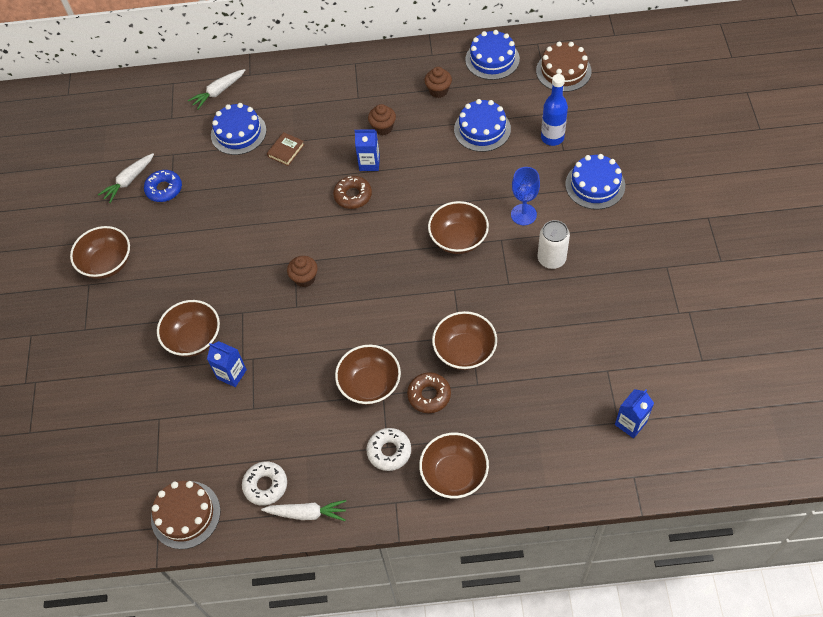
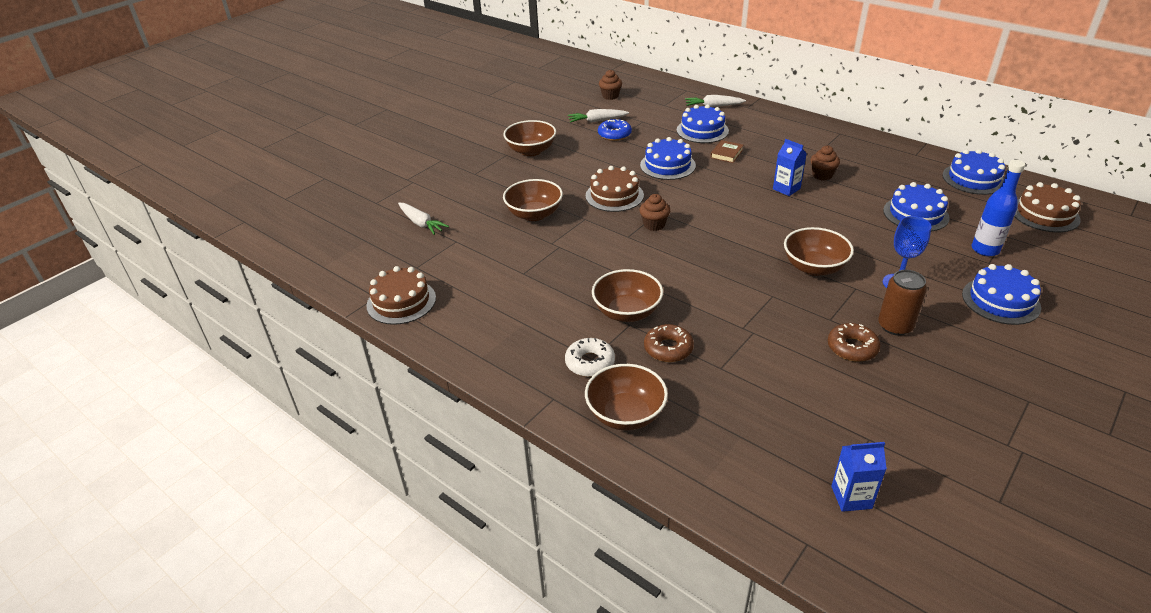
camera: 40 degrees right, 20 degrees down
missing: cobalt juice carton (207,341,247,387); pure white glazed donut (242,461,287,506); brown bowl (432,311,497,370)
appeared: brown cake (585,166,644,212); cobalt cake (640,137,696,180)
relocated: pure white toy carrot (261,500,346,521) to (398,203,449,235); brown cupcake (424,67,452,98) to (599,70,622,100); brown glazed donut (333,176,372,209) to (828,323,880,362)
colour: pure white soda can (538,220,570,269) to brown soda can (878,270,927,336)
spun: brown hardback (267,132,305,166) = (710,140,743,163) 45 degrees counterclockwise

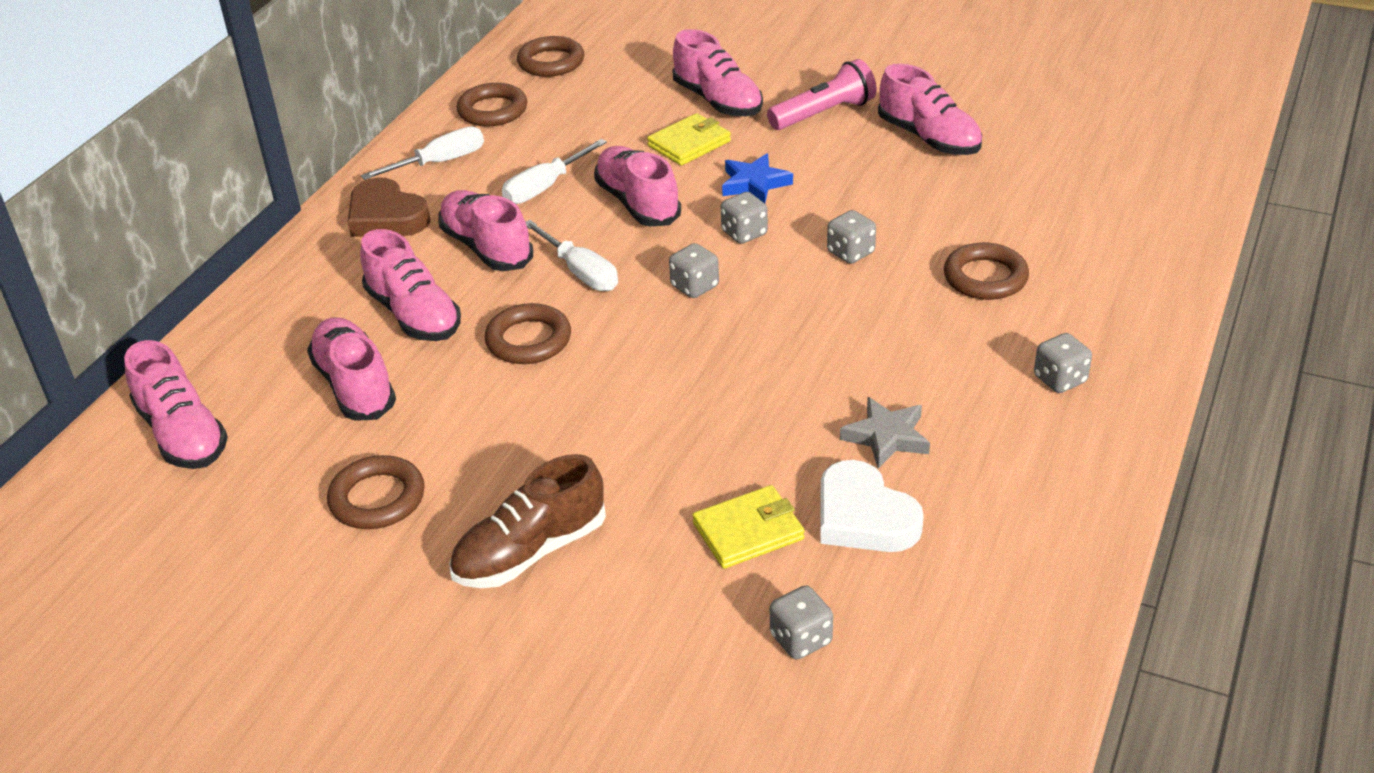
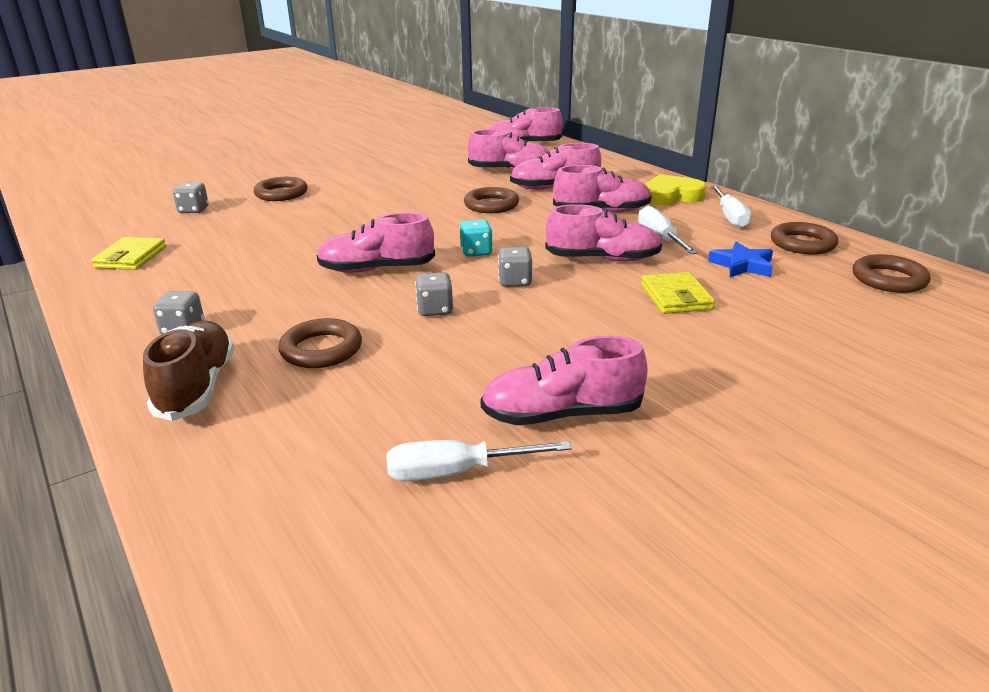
camera: 120 degrees right, 10 degrees down
missing: rosy torch (767,59,876,130); pure white love heart (820,460,924,552); grey star shape (840,397,930,469)
relocated: yellow card wallet (692,485,804,569) to (91,237,166,270); brown shoe (449,454,606,588) to (143,321,235,421); brown ring (327,455,425,529) to (254,177,307,201); rosy shoe (672,29,763,116) to (316,213,435,273); pure white screwdriver (526,220,618,291) to (386,440,572,481); cobalt star shape (722,153,793,203) to (708,241,773,277)
colour: grey dice (669,243,719,298) to teal dice (459,219,493,257); brown love heart (348,177,430,237) to yellow love heart (645,174,706,205)

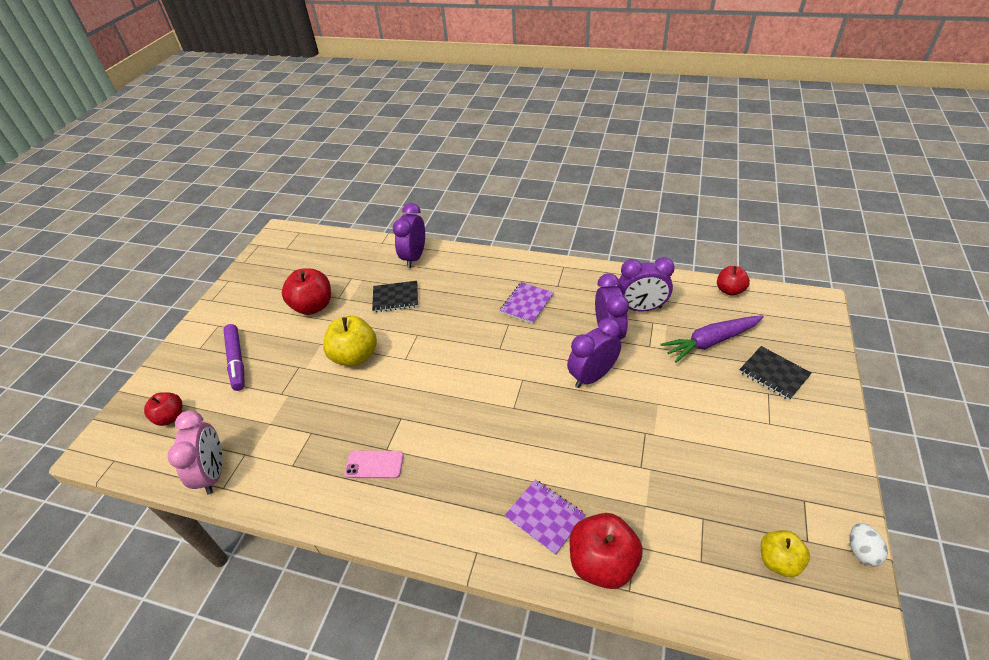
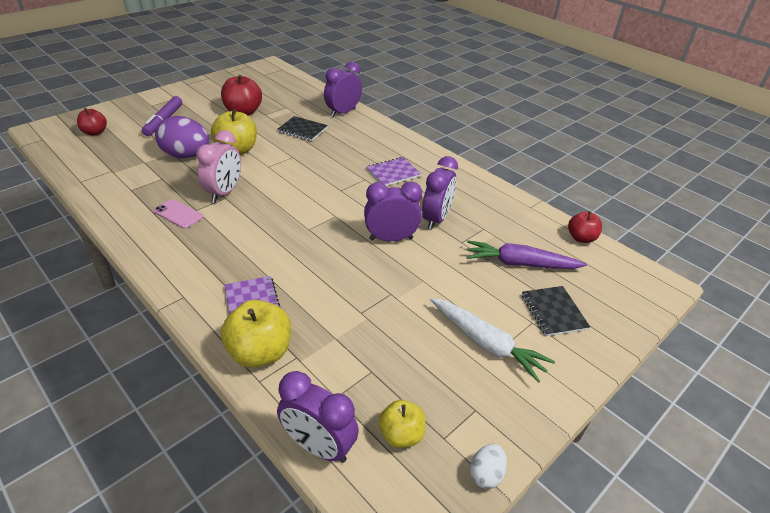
camera: 25 degrees right, 5 degrees down
appeared: violet egg shape (155,116,209,158); pure white toy carrot (430,298,555,383)
relocated: rosy clock (168,410,223,494) to (196,130,241,202); violet clock (617,257,675,311) to (277,371,359,463)
colour: scarlet toy apple (570,513,643,589) to yellow toy apple (221,300,291,368)

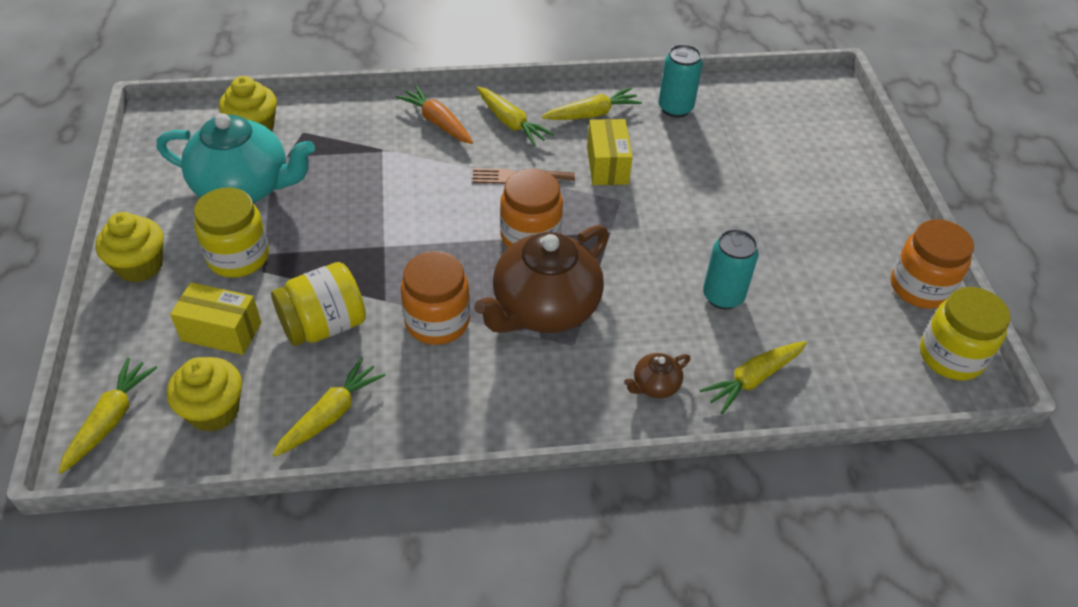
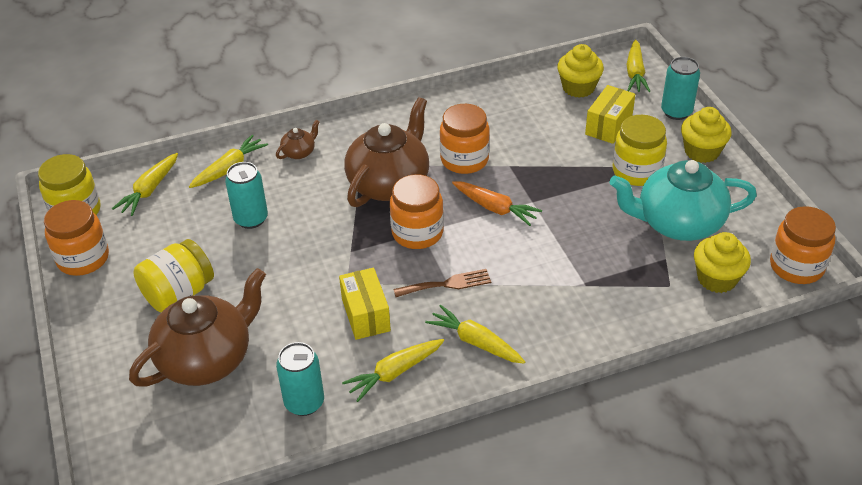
camera: 170 degrees right, 5 degrees down
appeared: brown teapot (129,268,266,387); teal soda can (661,57,700,120); bright orange jam jar (770,206,836,284)
relocated: yellow toy carrot (272,358,386,457) to (112,153,178,216); yellow jam jar (271,262,366,346) to (133,239,214,312); bright orange toy carrot (396,86,473,144) to (452,181,542,226)
spun: yellow parcel (170,282,261,355) = (585,85,635,144) 60 degrees counterclockwise

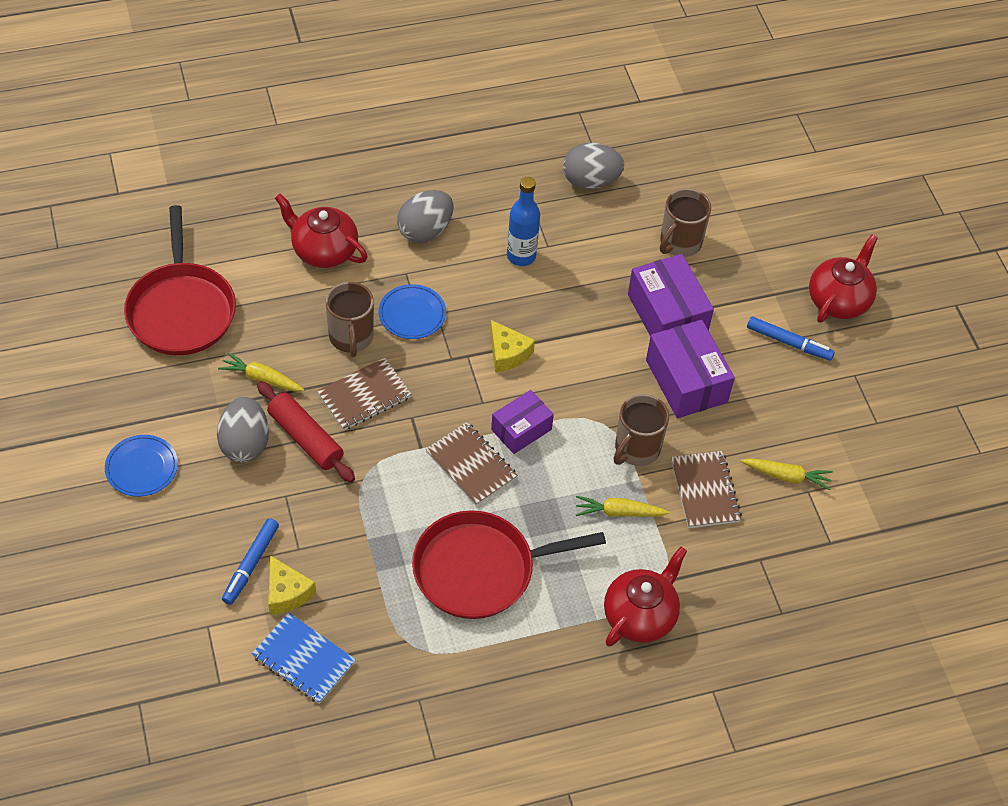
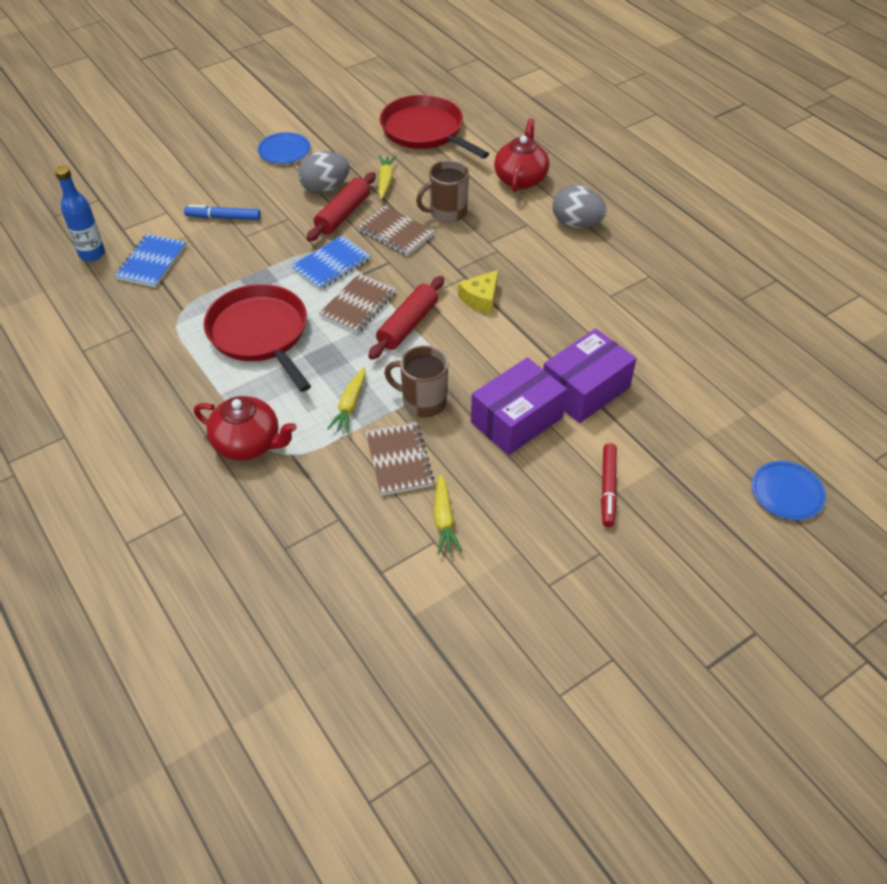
camera: 75 degrees right, 5 degrees down
missing: yellow cheese wedge (268,555,316,615); grey egg shape (563,143,625,189); brown coffee mug (660,188,711,257); scarlet teapot (809,234,878,323)
appeared: cobalt notepad (291,236,371,290)
relocated: cobalt drink bottle (507,177,540,266) to (55,166,105,261); cobalt plate (379,284,446,339) to (751,461,826,520)
exchanged: violet parcel (491,390,554,454) to scarlet rolling pin (368,276,444,360)
colour: cobalt marker (747,317,835,361) to scarlet marker (601,443,617,527)
spun: yellow toy carrot (576,496,669,517) = (327,367,366,433) 150 degrees counterclockwise; brown notepad (671,451,742,528) = (366,422,435,496) 75 degrees counterclockwise; scarlet skillet (124,205,236,355) = (380,95,489,159) 75 degrees clockwise

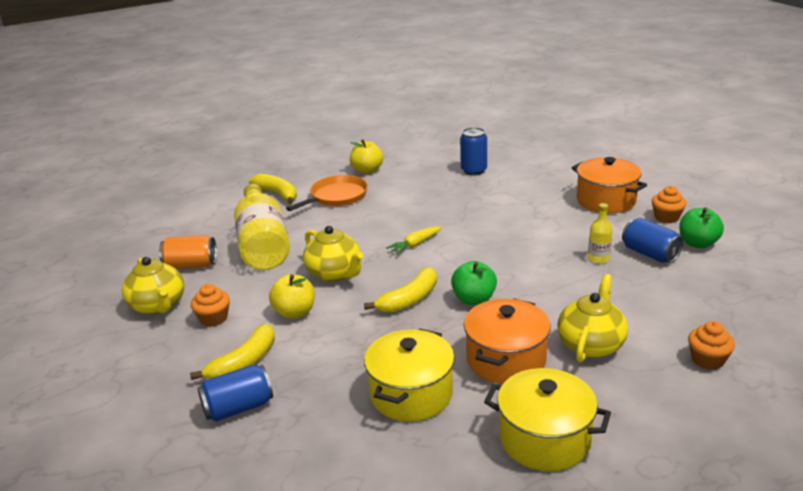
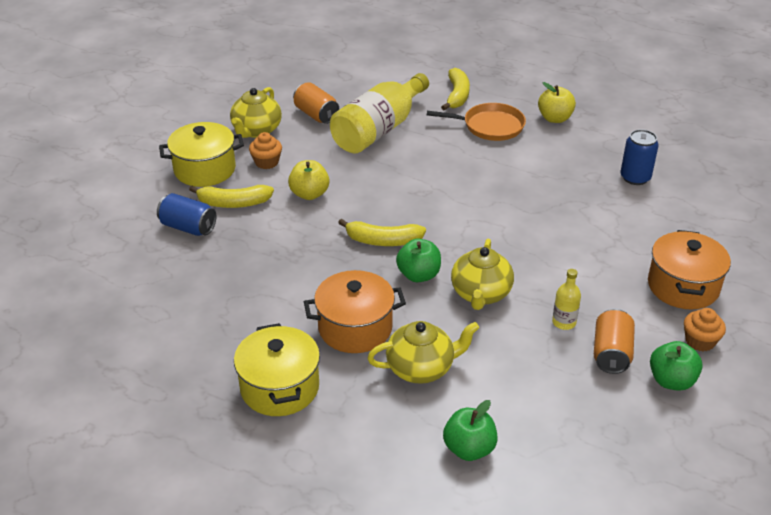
camera: 50 degrees right, 10 degrees up
missing: yellow toy carrot (386,226,442,255)
relocated: yellow stockpot (364,328,455,422) to (159,122,244,187); yellow teapot (303,226,363,282) to (451,239,514,310)
exchanged: bright orange cupcake (688,321,735,370) to green toy apple (443,400,498,461)
colour: cobalt soda can (622,218,683,263) to bright orange soda can (594,309,635,374)

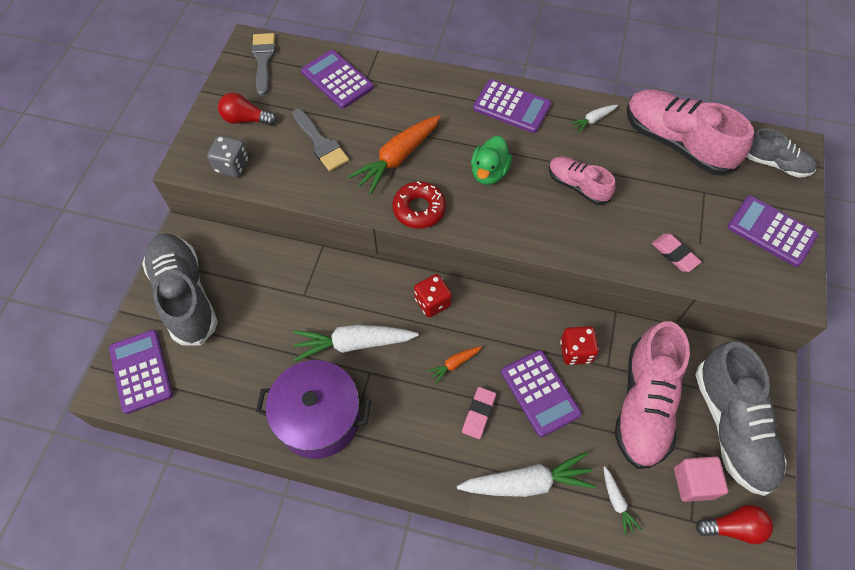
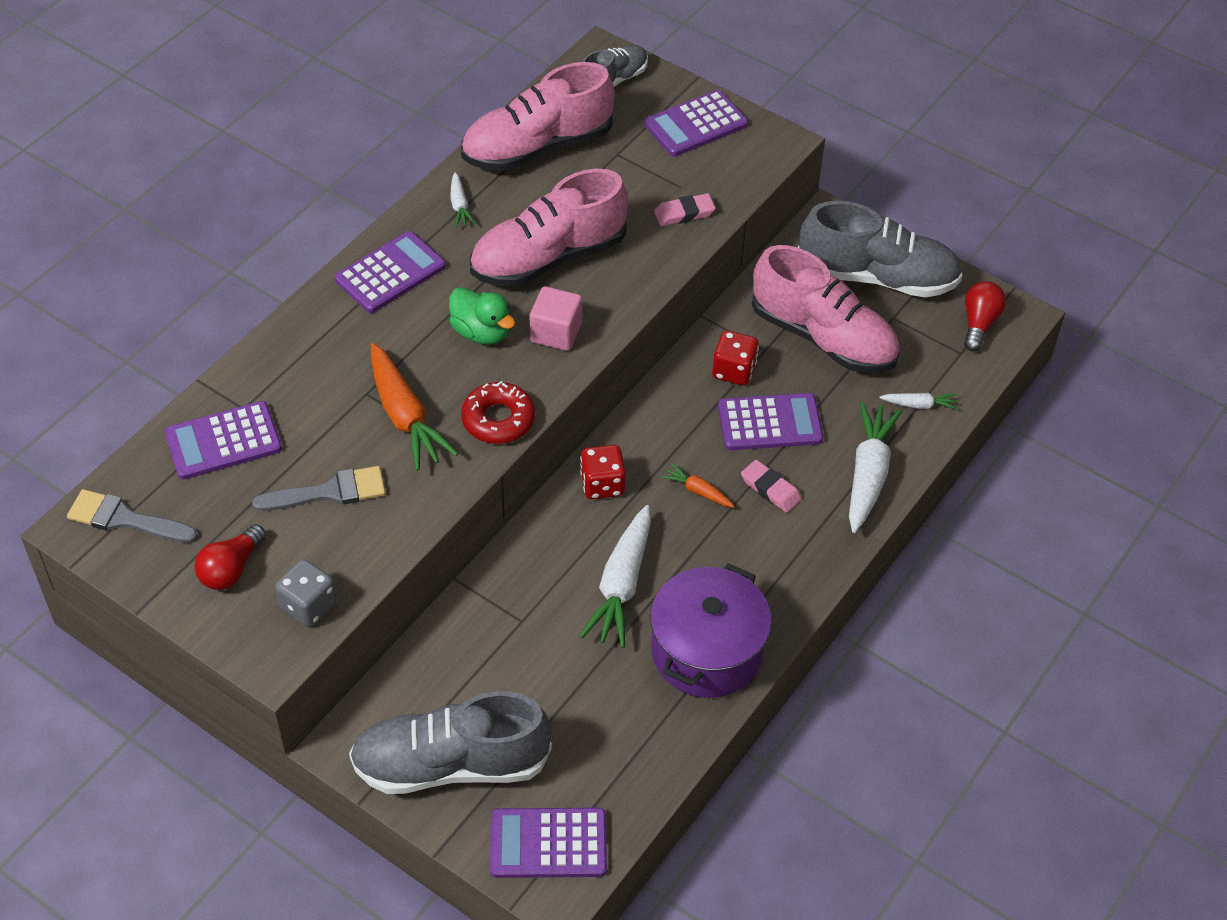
camera: 70 degrees left, 10 degrees down
relocated: rosy solid cube (674,456,728,502) to (530,286,582,351)
spun: bright orange toy carrot (427,346,482,384) = (661,463,734,508) 135 degrees clockwise
size: rosy shoe (549,156,616,205) = (470,169,628,287) x1.81

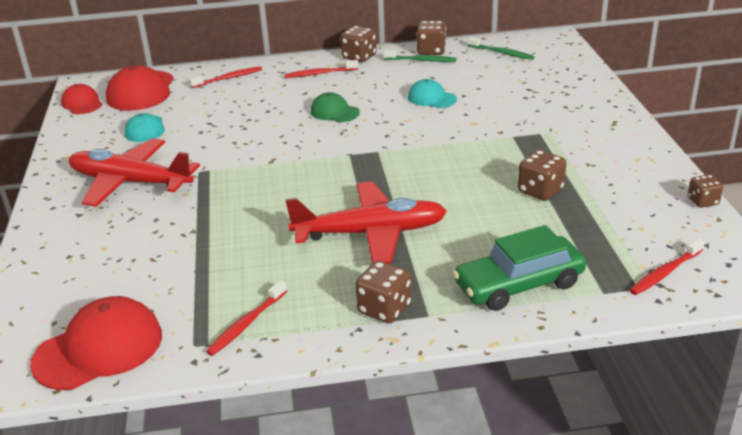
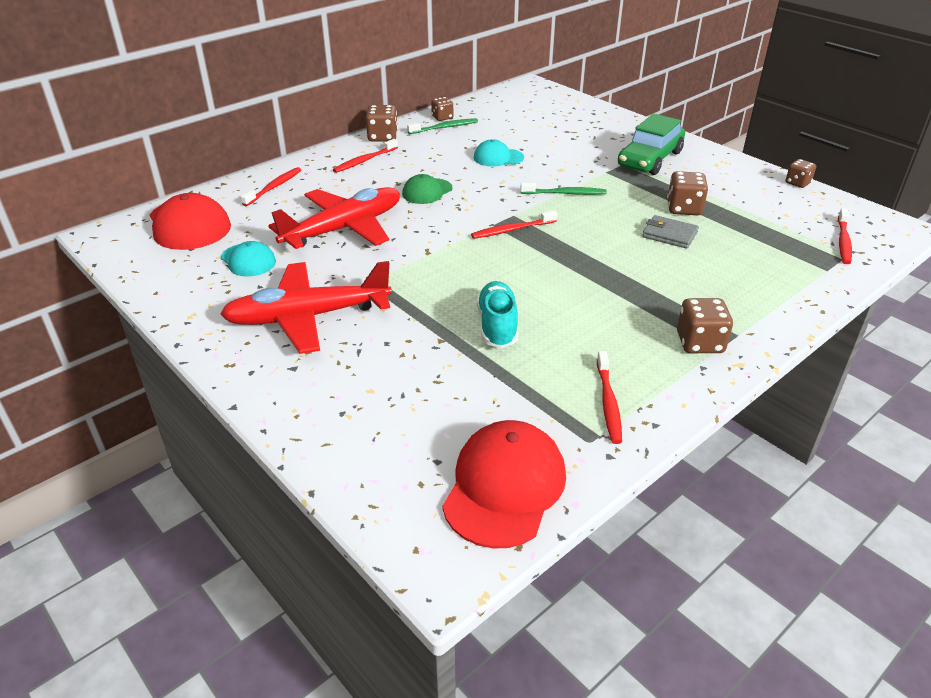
camera: 35 degrees left, 5 degrees up
missing: scarlet peaked cap (61,84,102,114)
appeared: scarlet toothbrush (471,210,558,239); teal shoe (477,281,518,348); grey card wallet (642,215,699,249)
relocated: scarlet plane (285,182,447,264) to (268,187,400,249); green toothbrush (467,37,535,60) to (520,183,606,195); green automobile (453,225,586,311) to (618,114,685,175)
spun: green peaked cap (311,92,360,122) = (402,174,453,204) 45 degrees counterclockwise
size: brown dice (417,21,446,55) = (431,97,453,121) x0.65

